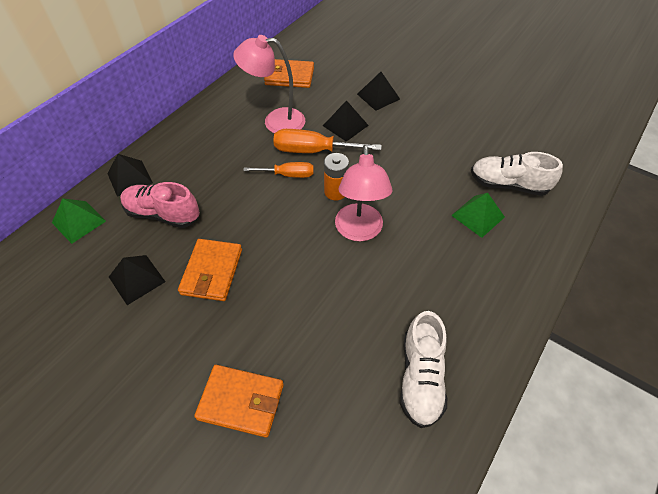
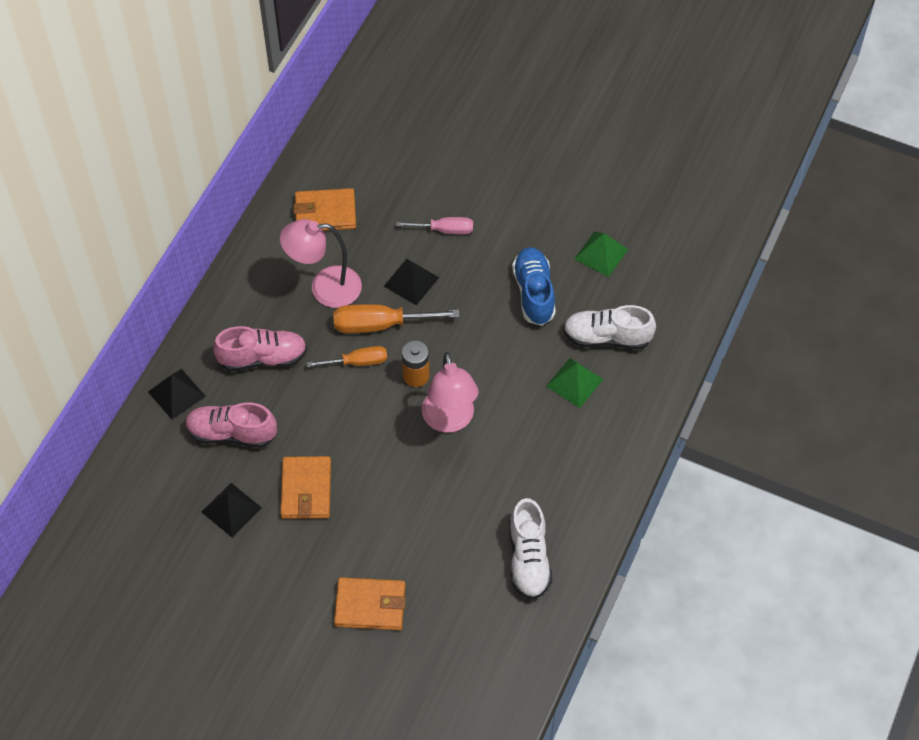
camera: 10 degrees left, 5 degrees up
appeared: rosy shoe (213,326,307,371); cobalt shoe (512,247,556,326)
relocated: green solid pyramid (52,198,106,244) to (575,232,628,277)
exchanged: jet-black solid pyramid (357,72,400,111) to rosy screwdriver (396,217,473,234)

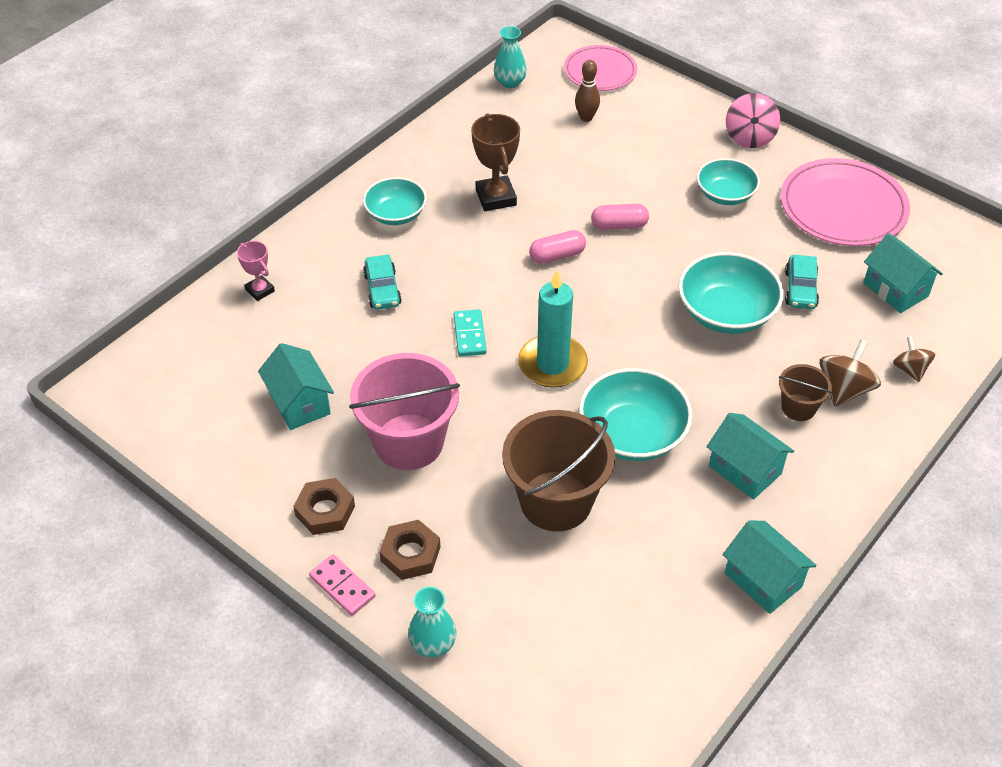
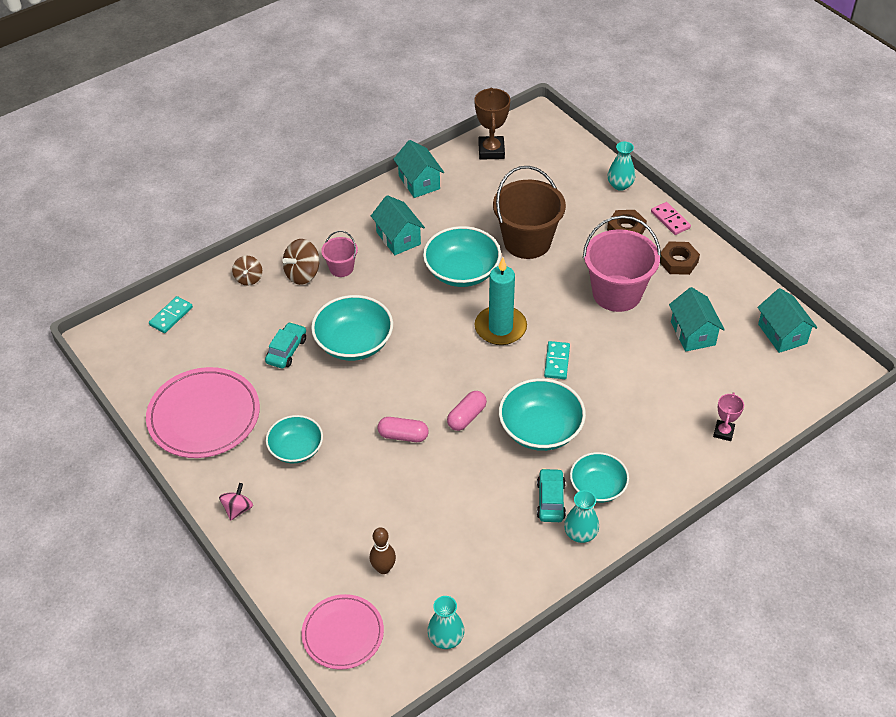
camera: 165 degrees left, 0 degrees up
appeared: teal domino (149,296,193,333); teal bowl (499,378,586,451); teal tall vase (564,490,599,543)
relocated: brown prize cup (471,114,520,211) to (474,88,511,160); teal automobile (363,254,402,310) to (537,468,566,522); teal toy house (863,233,943,313) to (757,288,818,353)
colour: brown pail (779,364,832,421) to rosy pail (321,231,358,277)
spun: rosy pill shape (529,230,586,264) = (447,391,487,431) 45 degrees counterclockwise; rosy prize cup (237,241,275,301) = (713,392,744,441) 45 degrees clockwise
size: rosy spinning top (726,93,780,148) = (219,483,253,521) x0.66

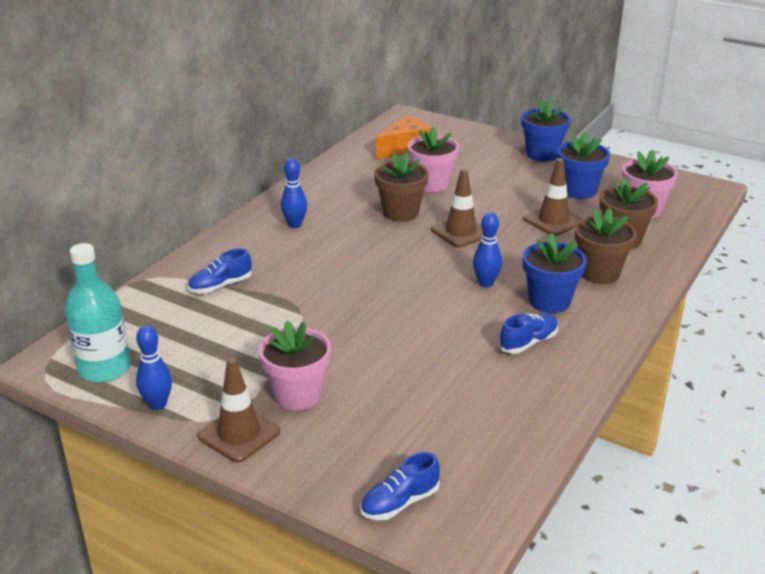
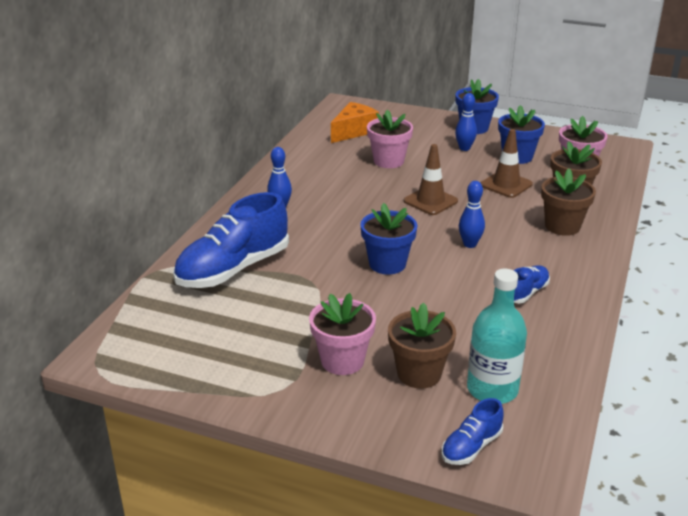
camera: 10 degrees left, 0 degrees up
missing: brown safety cone (198,357,280,463)
relocated: cobalt potted plant (523,233,587,313) to (360,203,417,275); brown potted plant (374,152,429,221) to (388,302,456,389); cobalt tenpin (136,325,172,410) to (455,93,477,151); teal drink bottle (65,243,130,382) to (467,269,527,404)
size: cobalt shoe (188,248,251,293) = (173,192,289,288) x2.12

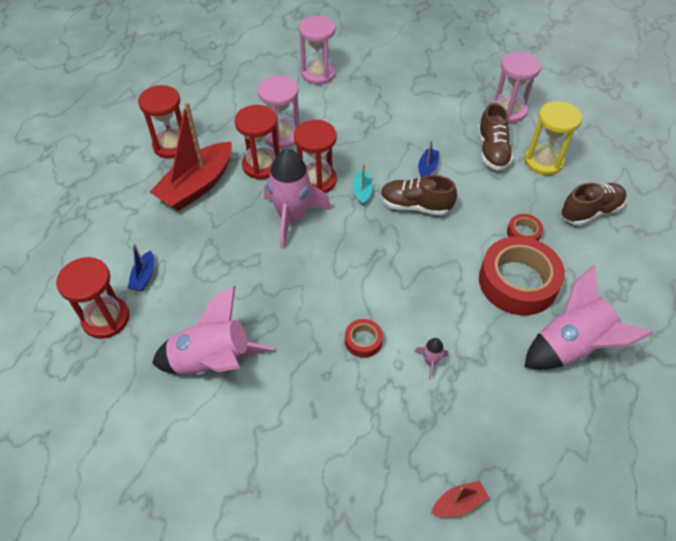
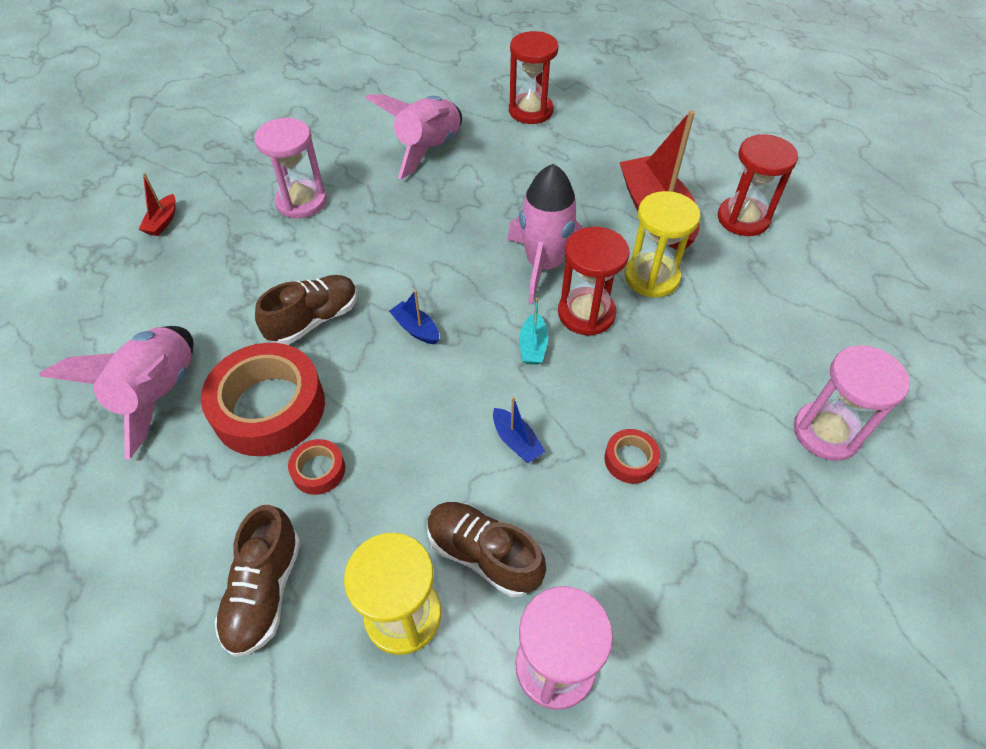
camera: 125 degrees right, 0 degrees up
missing: rosy rocket (415,338,449,379)
relocated: rosy sand timer (258,76,300,149) to (254,118,327,218); brown shoe (380,175,457,216) to (255,275,358,345); cobalt sailboat (128,243,154,291) to (389,290,439,344); scarlet sticky tape (345,319,383,358) to (604,429,660,484)
colour: scarlet sand timer (234,105,279,179) to yellow sand timer (624,191,700,297)
spun: teal sailboat (353,164,372,206) = (520,298,548,365) 60 degrees clockwise

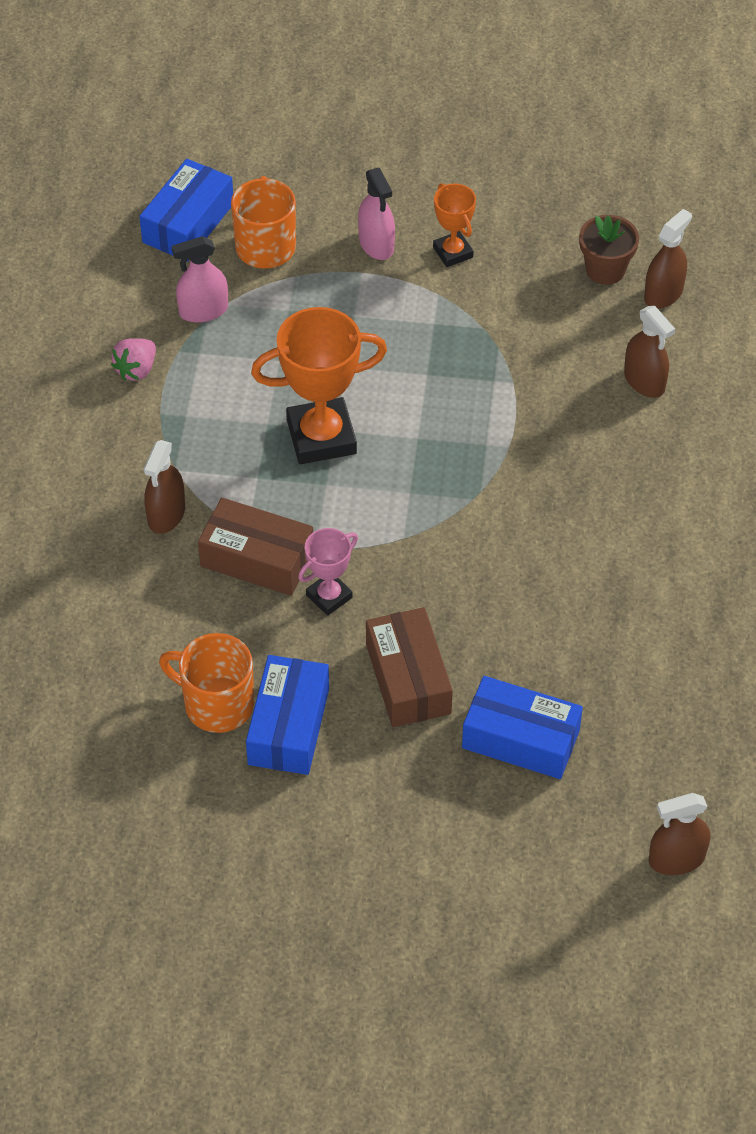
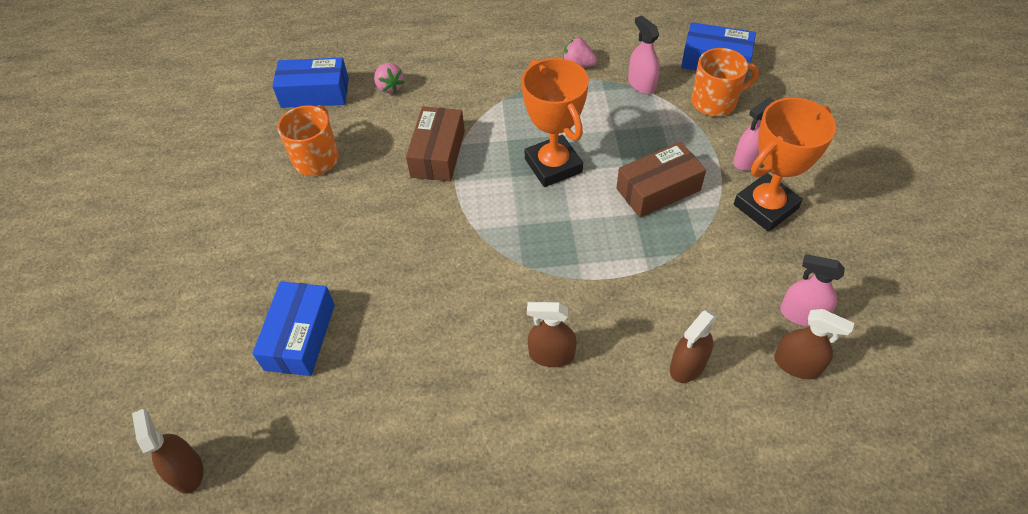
camera: 80 degrees right, 0 degrees up
missing: rosy prize cup (298,528,358,616)
appeared: rosy toy strawberry (374,63,404,93)
relocated: cobalt parcel (246,655,329,775) to (272,57,349,108); brown sprayer (144,440,185,534) to (527,302,577,367); brown parcel (366,607,453,727) to (616,142,706,218)
exchanged: brown potted plant (579,215,639,285) to rosy sprayer (780,254,845,327)
size: bright orange prize cup (433,183,476,267) = (734,97,836,232) x1.85

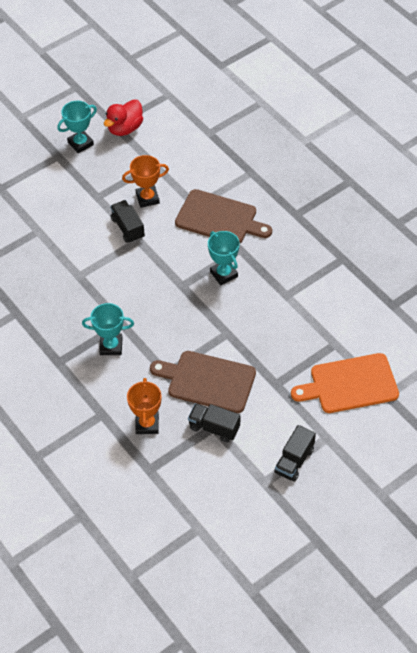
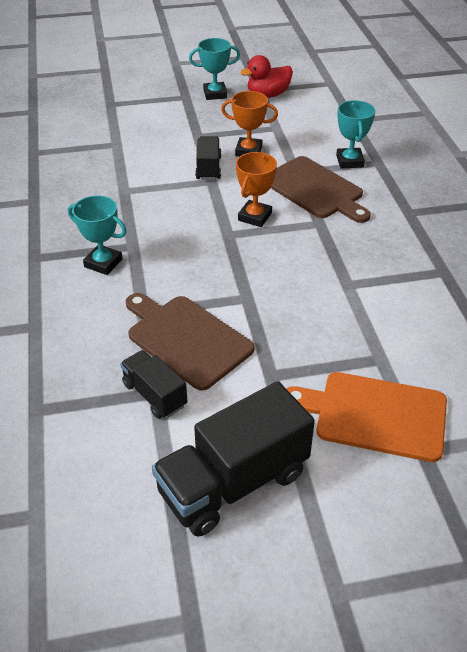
camera: 25 degrees right, 10 degrees down
relocated: bright orange prize cup (127,378,161,434) to (236,152,277,227); teal prize cup (208,231,239,285) to (336,100,375,168)
size: jet-black truck (274,425,316,482) = (152,381,315,537) x1.84

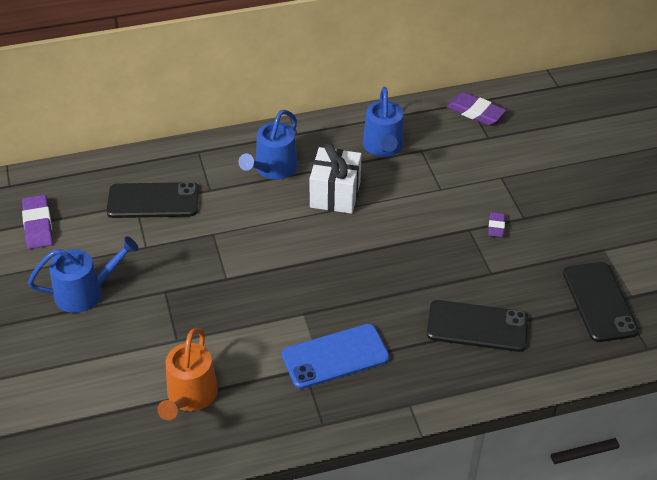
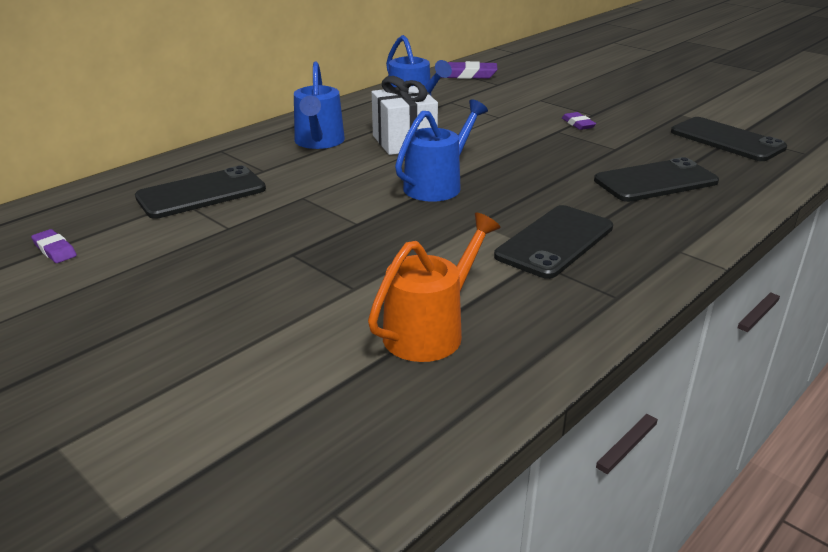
camera: 30 degrees left, 15 degrees down
relocated: cobalt sprinkling can (28,236,139,313) to (395,99,488,202)
colour: cobalt smartphone (282,324,390,389) to jet-black smartphone (494,205,613,279)
spun: bright orange sprinkling can (157,328,218,420) = (368,213,501,362) 120 degrees counterclockwise
size: violet gum eraser (22,195,53,249) = (31,229,77,263) x0.60

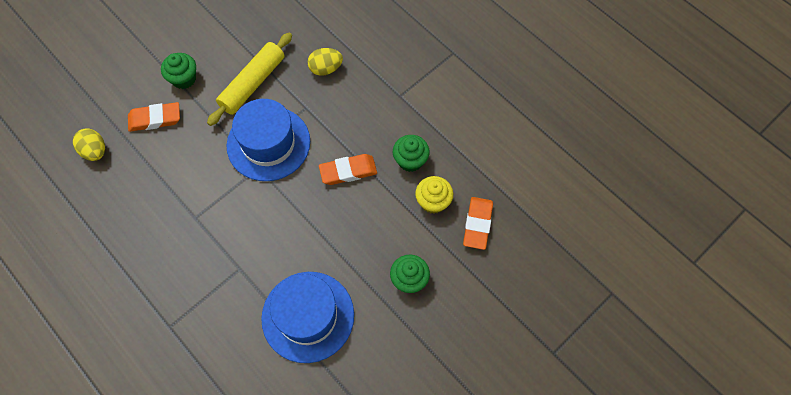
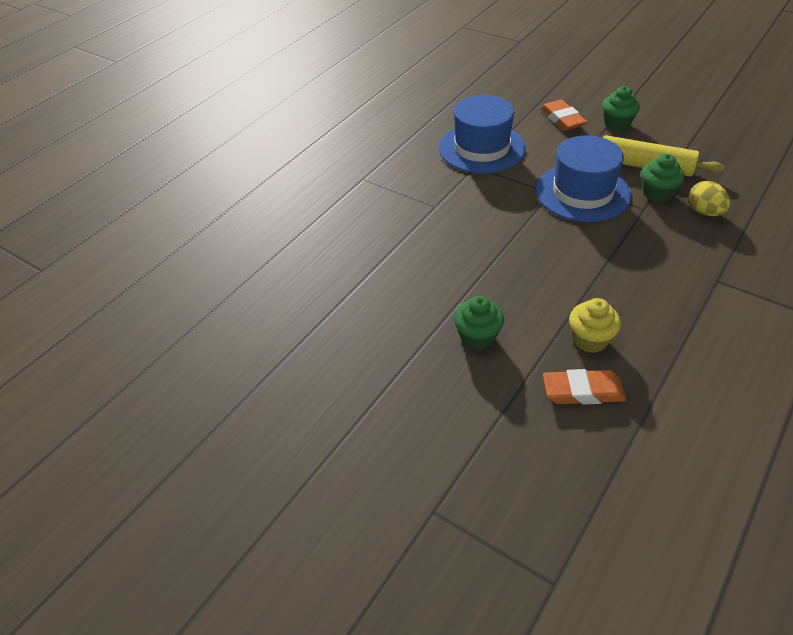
camera: 80 degrees right, 20 degrees down
missing: yellow egg shape (73,128,105,161); bright orange gum eraser (319,154,377,185)
relocated: cobalt top hat (261,272,354,363) to (439,95,526,174); green cupcake (393,135,430,172) to (641,154,684,202)

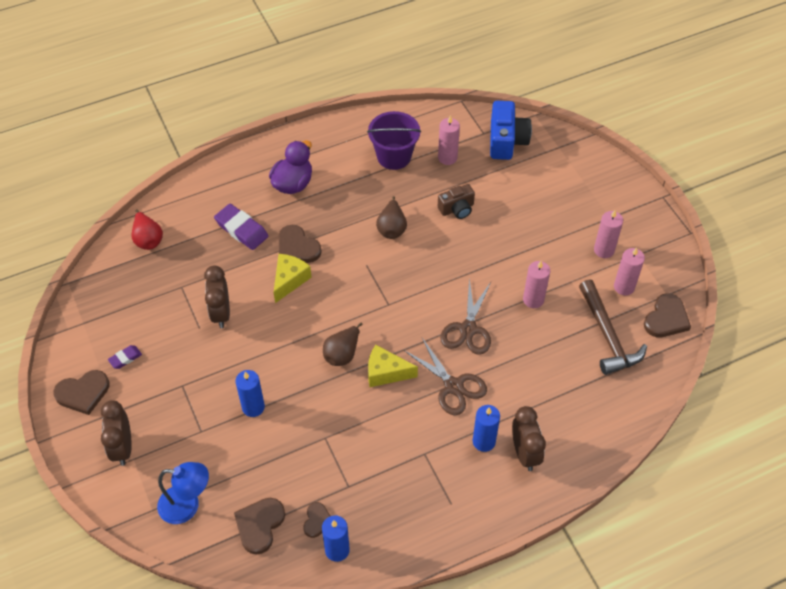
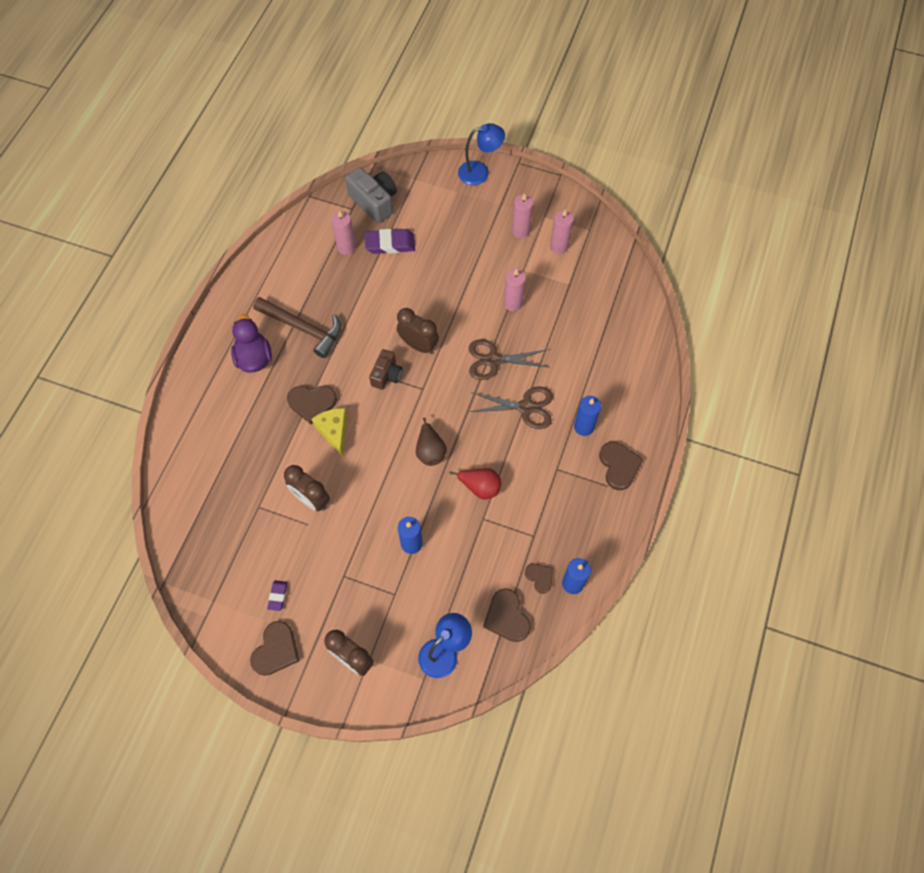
camera: 45 degrees left, 10 degrees up
missing: violet pail (367,111,421,170); yellow cheese wedge (368,345,418,387); brown pear fruit (376,196,407,239)
appeared: cobalt lamp (458,123,505,185)
relocated: brown hammer (579,279,647,375) to (253,297,341,358); violet gum eraser (214,204,268,250) to (365,229,415,254); brown photo camera (438,184,475,219) to (369,349,402,390); brown clock (512,406,546,471) to (397,308,439,354); scarlet pear fruit (132,209,163,250) to (450,468,502,500); brown love heart (644,293,691,337) to (599,442,644,490)
colour: cobalt photo camera (490,101,532,160) to grey photo camera (345,167,397,223)
spun: brown scissors (440,278,491,355) = (469,339,549,380) 120 degrees clockwise

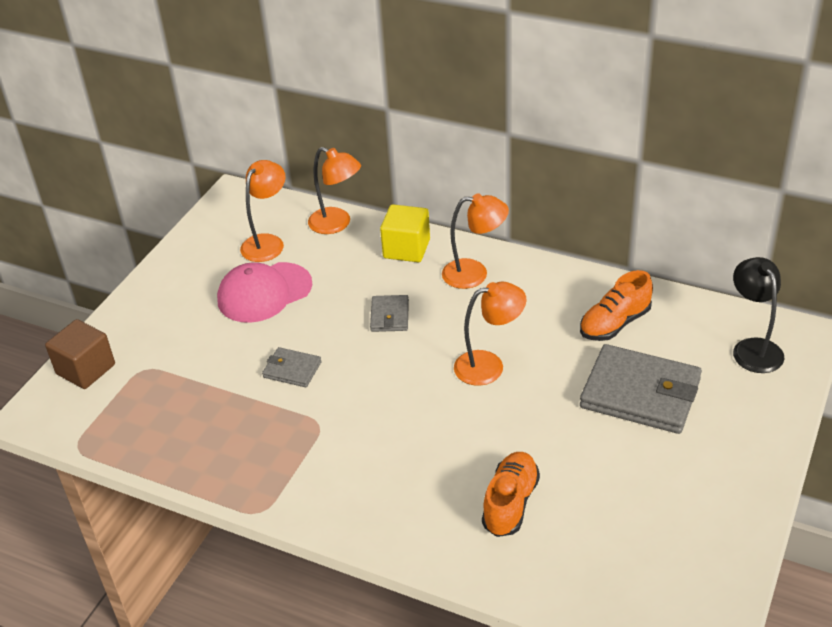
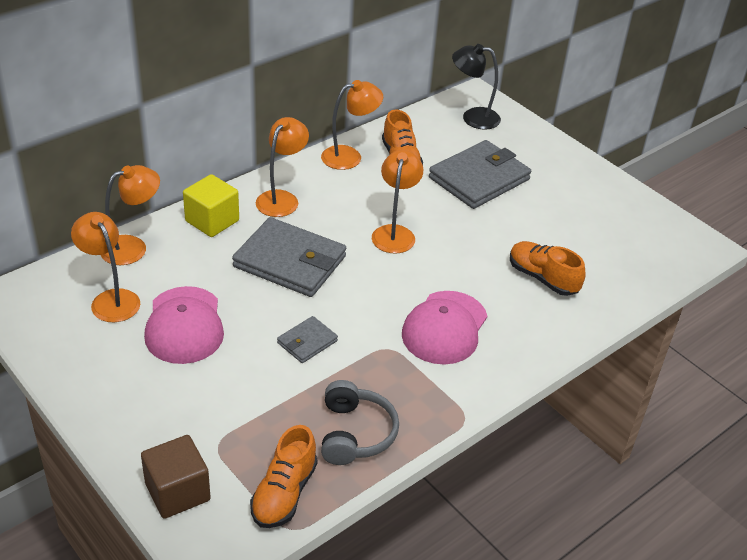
camera: 70 degrees left, 0 degrees up
appeared: bright orange shoe (250,425,317,528); bright orange lamp (321,80,383,170); grey over-ear headphones (321,380,399,465); rosy peaked cap (402,291,487,365)
size: grey card wallet (370,295,409,332) = (232,217,346,297) x2.04

